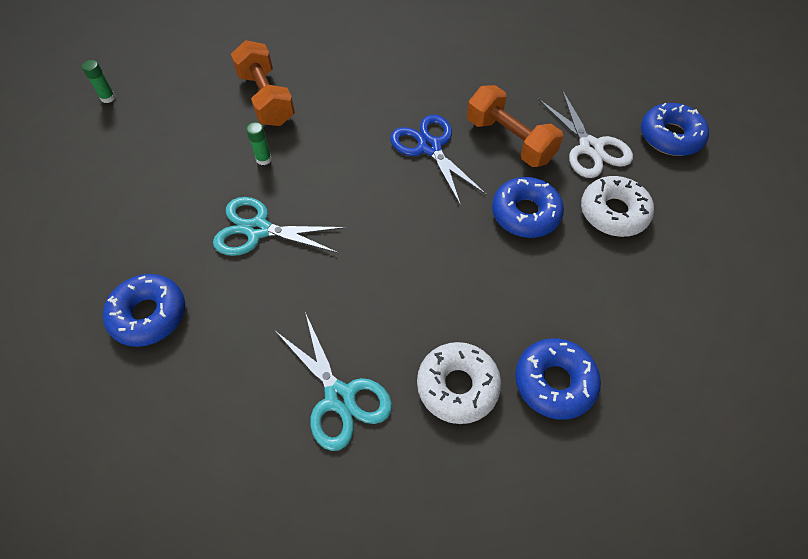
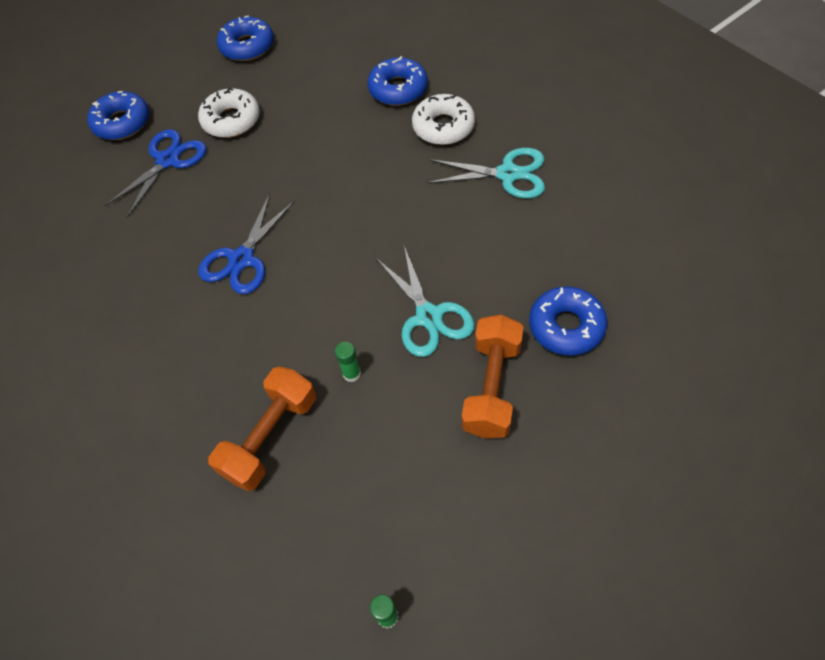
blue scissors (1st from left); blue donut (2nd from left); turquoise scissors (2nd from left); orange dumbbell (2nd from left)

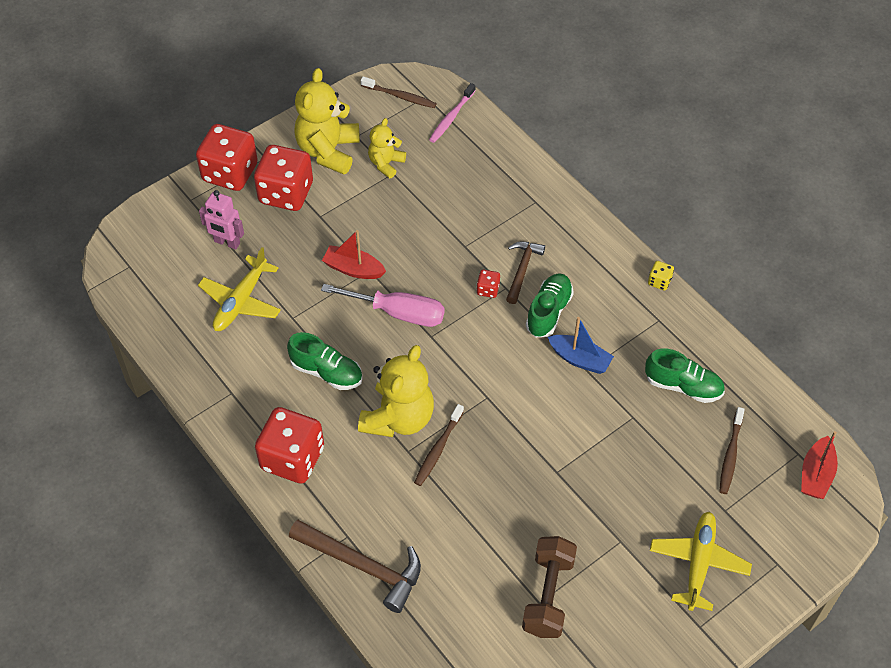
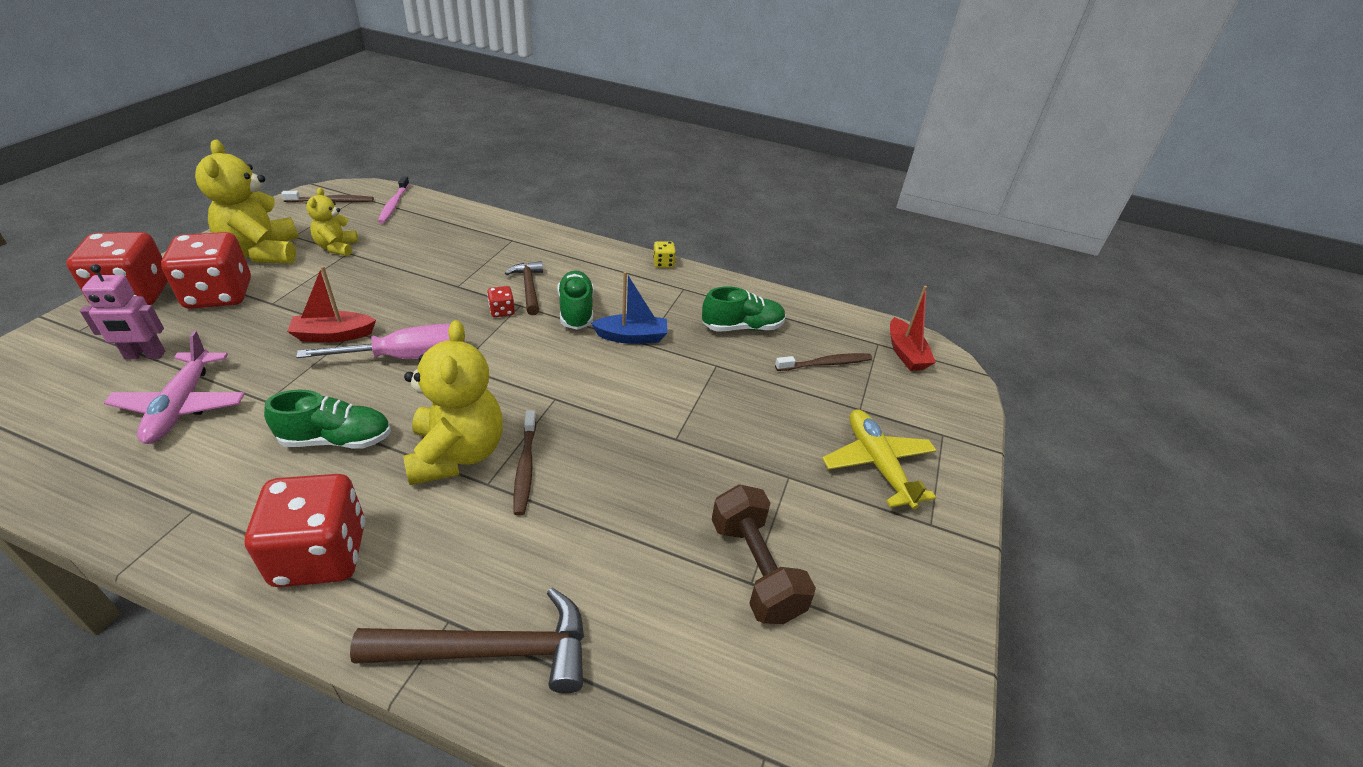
pink plane; brown toothbrush (3rd from left)

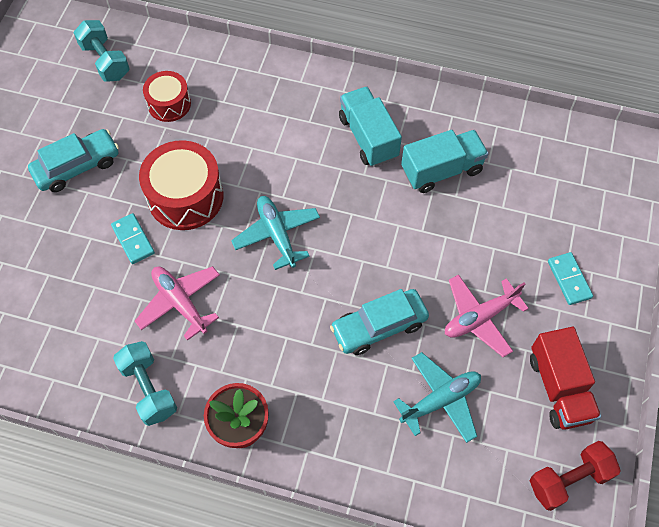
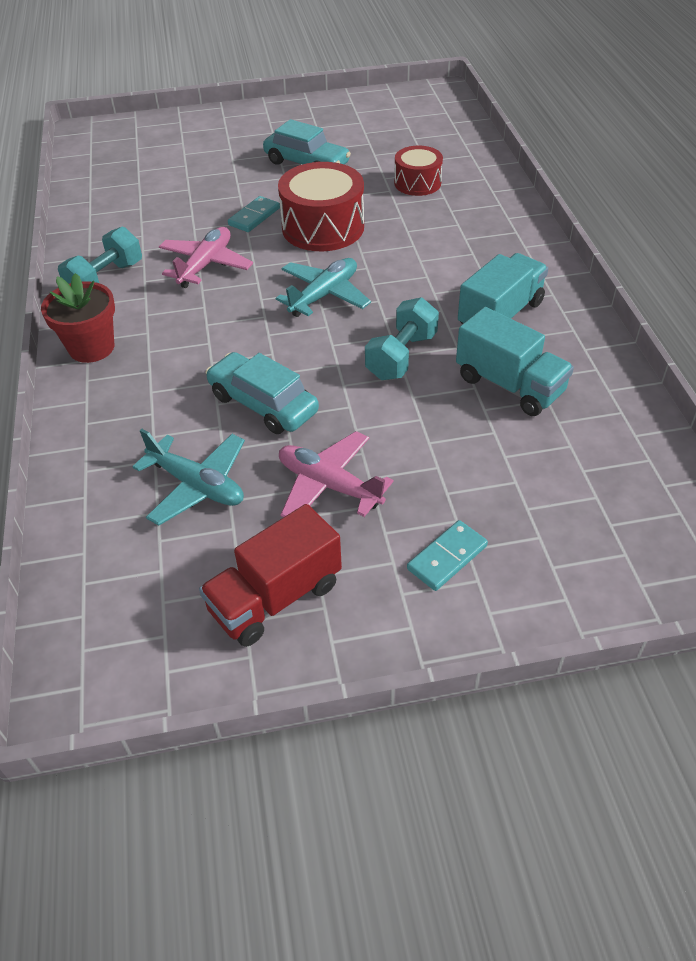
turquoise dumbbell (2nd from left); red dumbbell

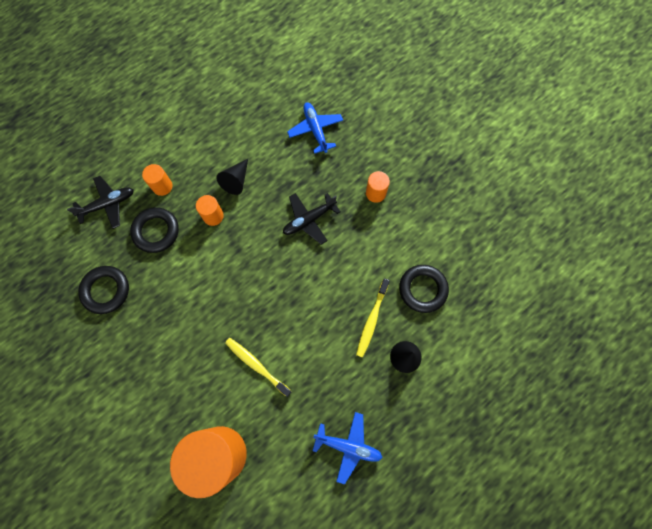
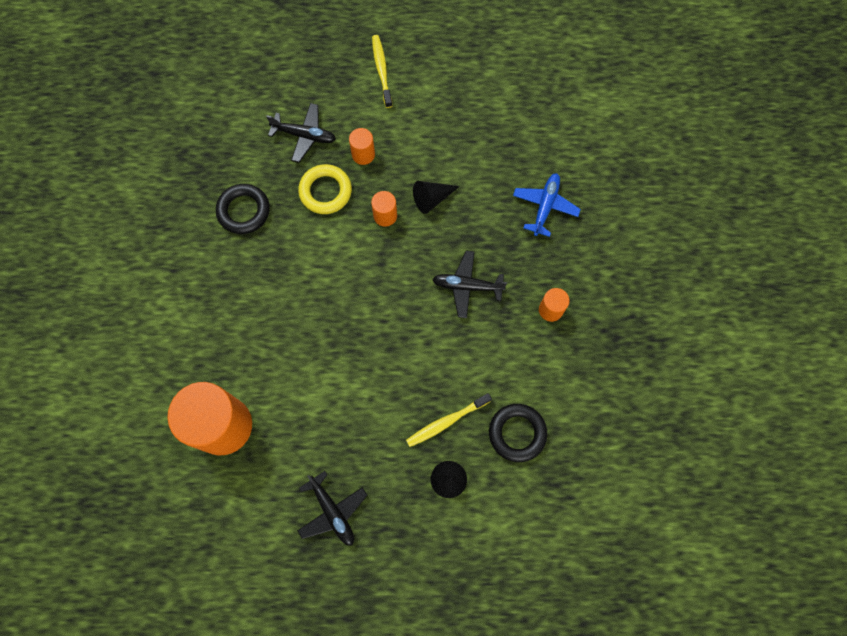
black plane (2nd from left); yellow ring; yellow toothbrush (1st from left)

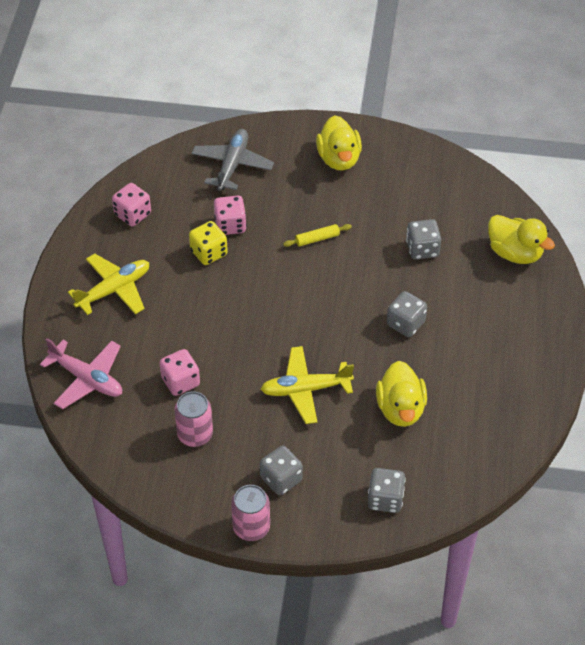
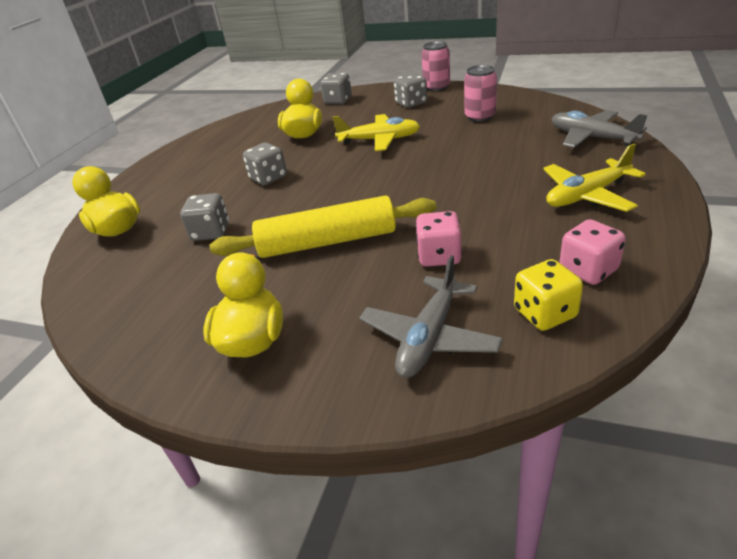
yellow rolling pin; yellow dice; grey plane (2nd from left); pink dice (2nd from left in the first image)

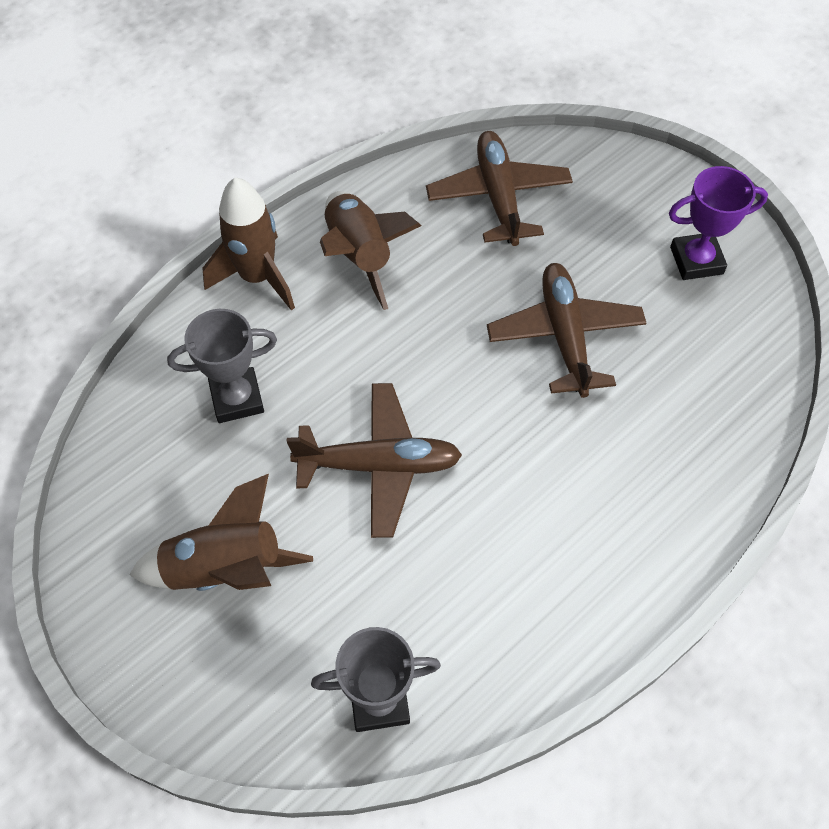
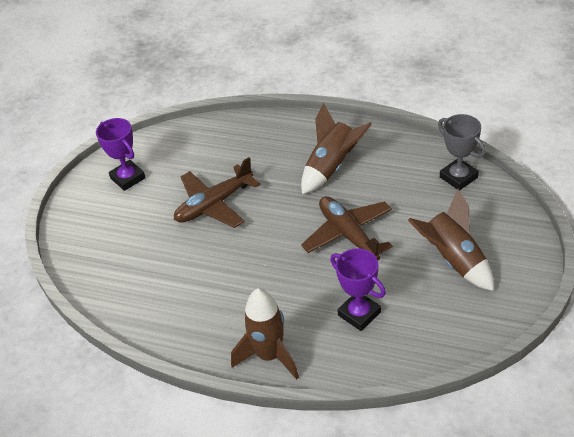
brown rocket (2nd from left); purple trophy (2nd from left); brown plane (2nd from left in the first image)

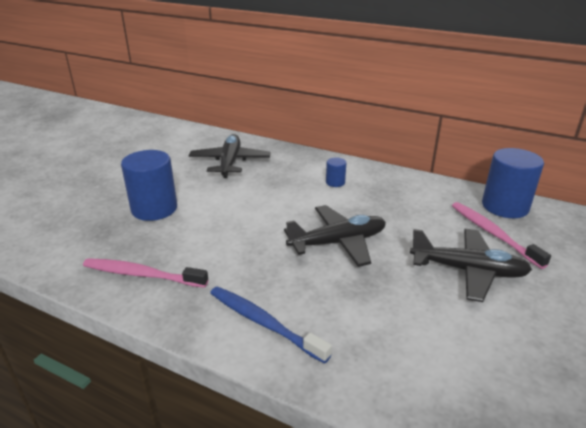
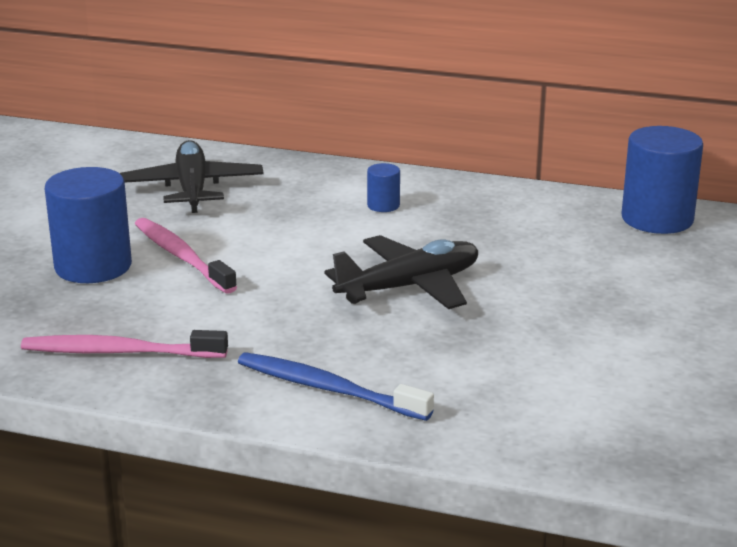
pink toothbrush (2nd from left); black plane (3rd from left in the first image)

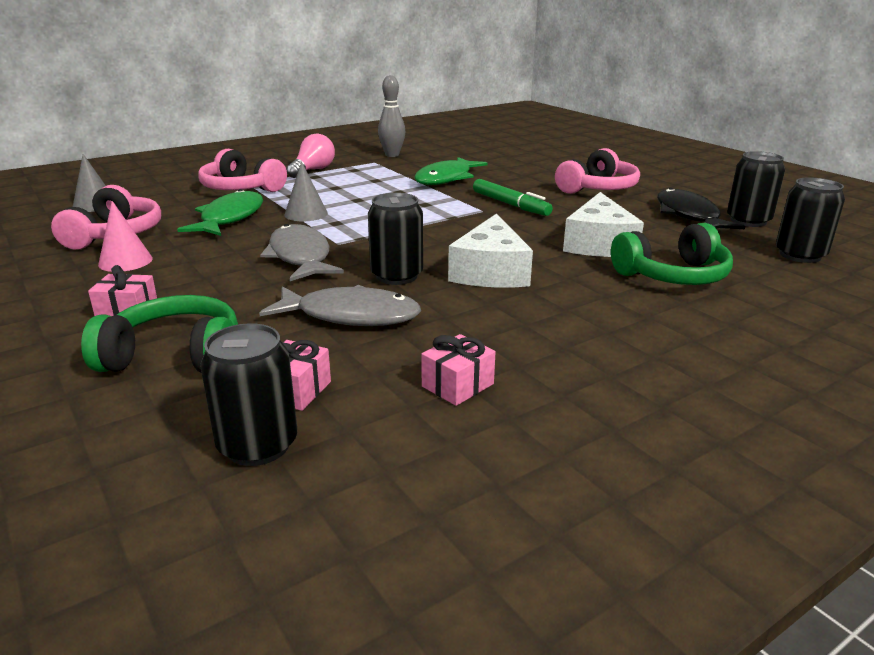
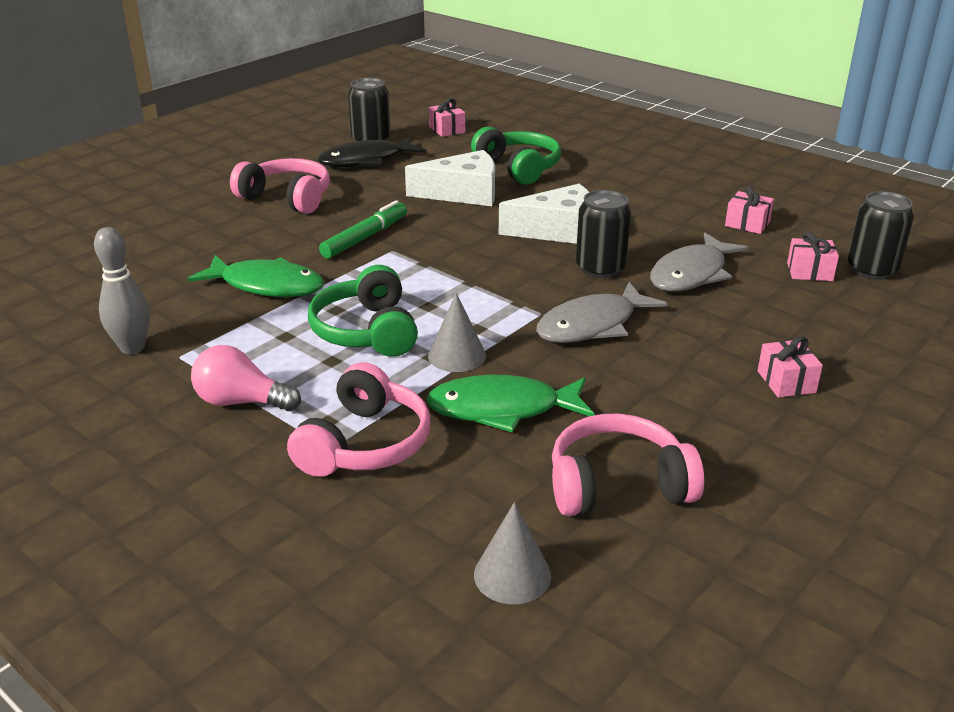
green headphones (1st from left); pink gift (1st from left); grey fish (2nd from left); pink cone

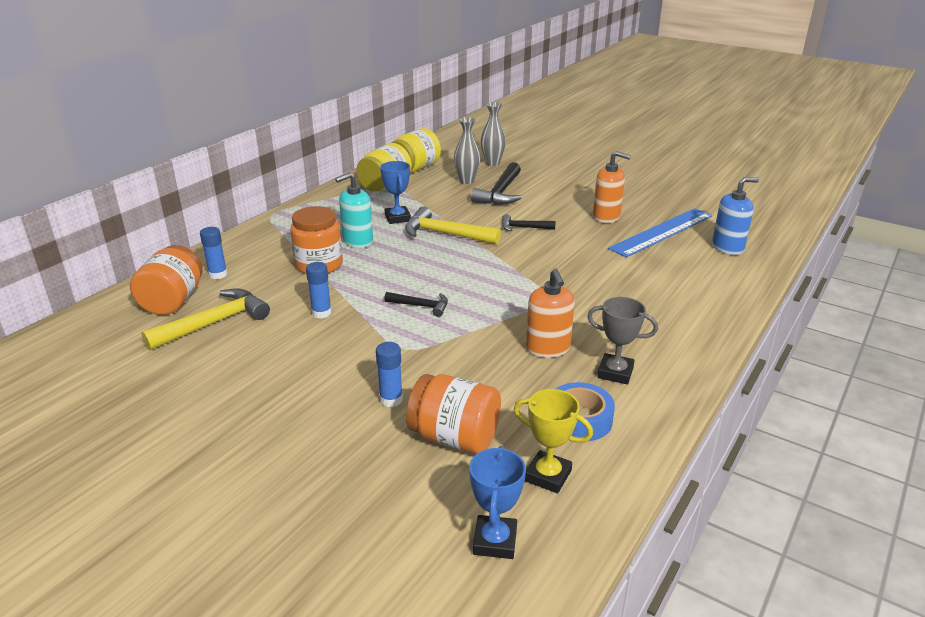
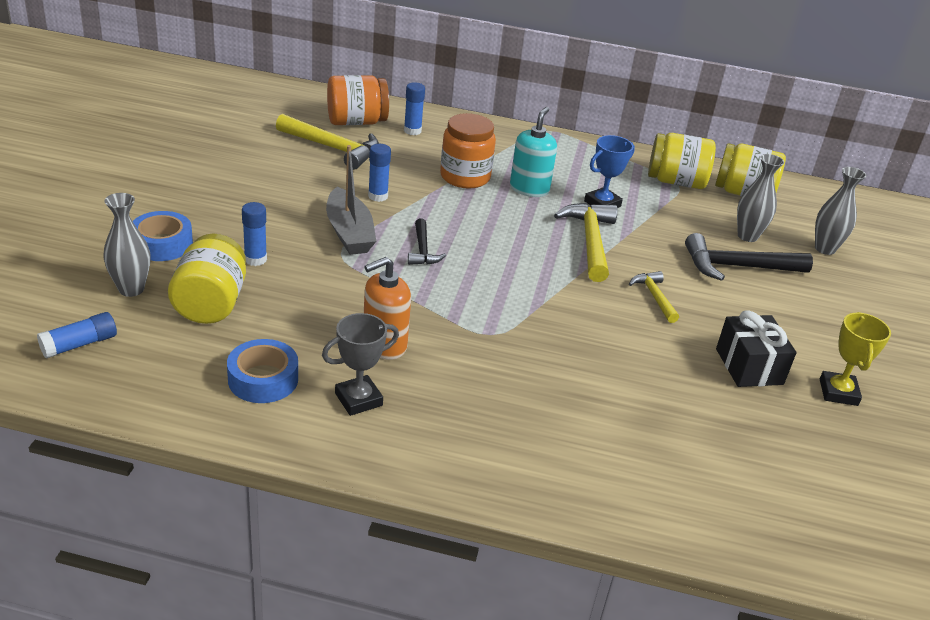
blue glue stick (1st from left); grey vase (1st from left); blue tape (1st from left); yellow jar (1st from left); grey trophy; grey boat; turquoise soap dispenser; yellow hammer (3rd from left); black gift; yellow trophy; blue ruler; blue soap dispenser

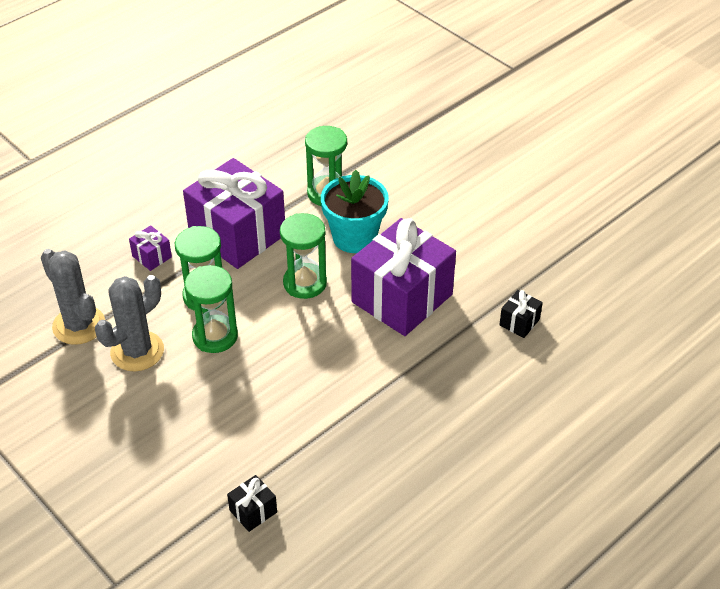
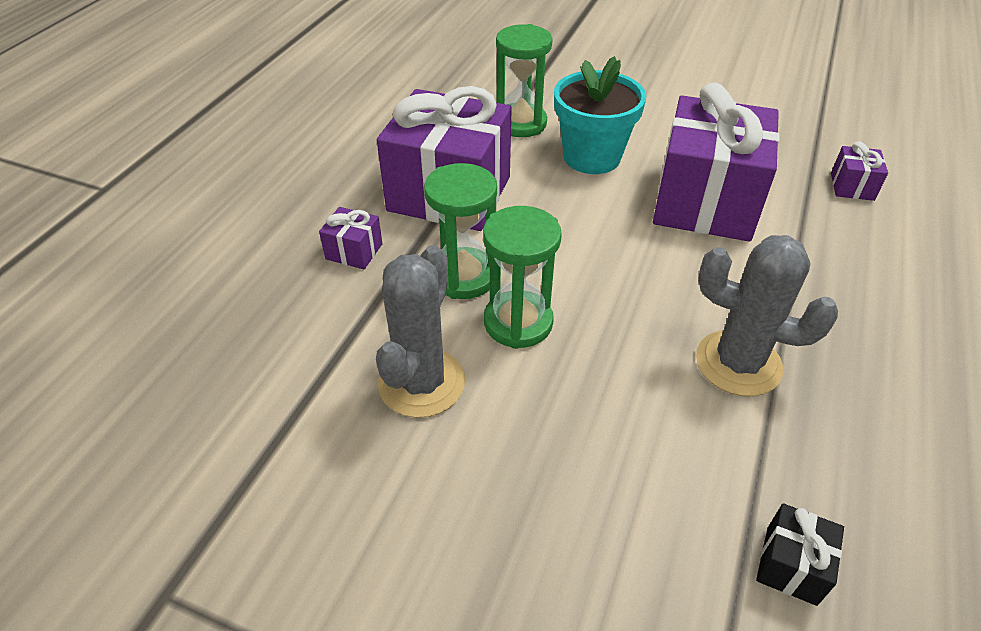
grey cactus (2nd from left); purple gift (4th from left); green hourglass (3rd from left in the first image)

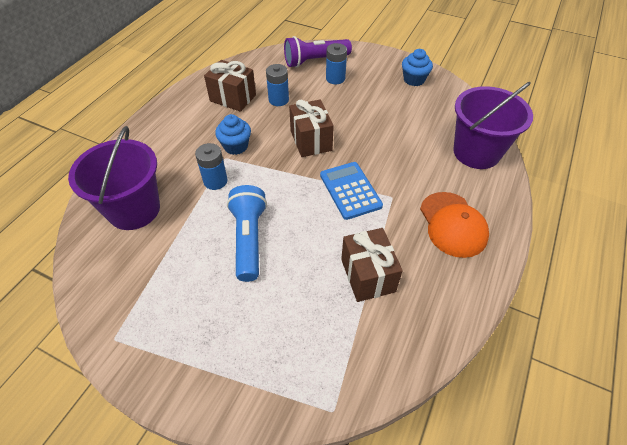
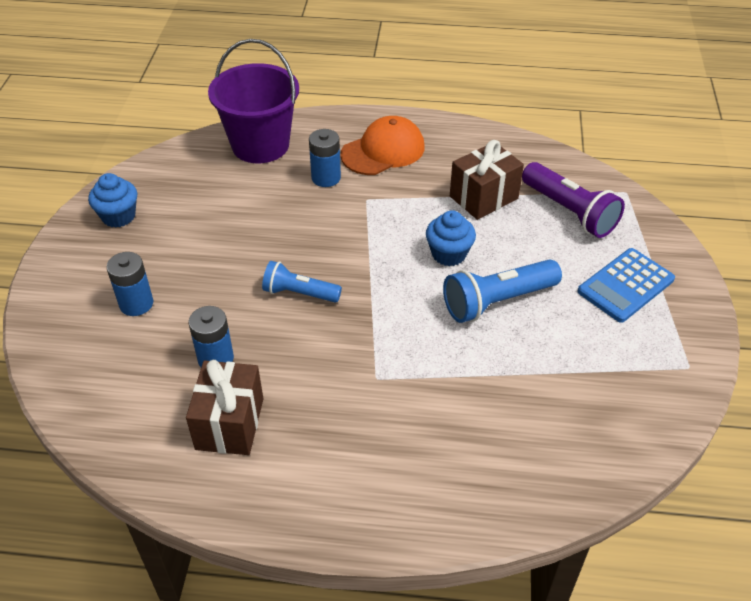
blue flashlight (1st from left); blue battery (3rd from left); blue cupcake (2nd from left); purple flashlight; blue calculator; purple bucket (1st from left in the first image)

